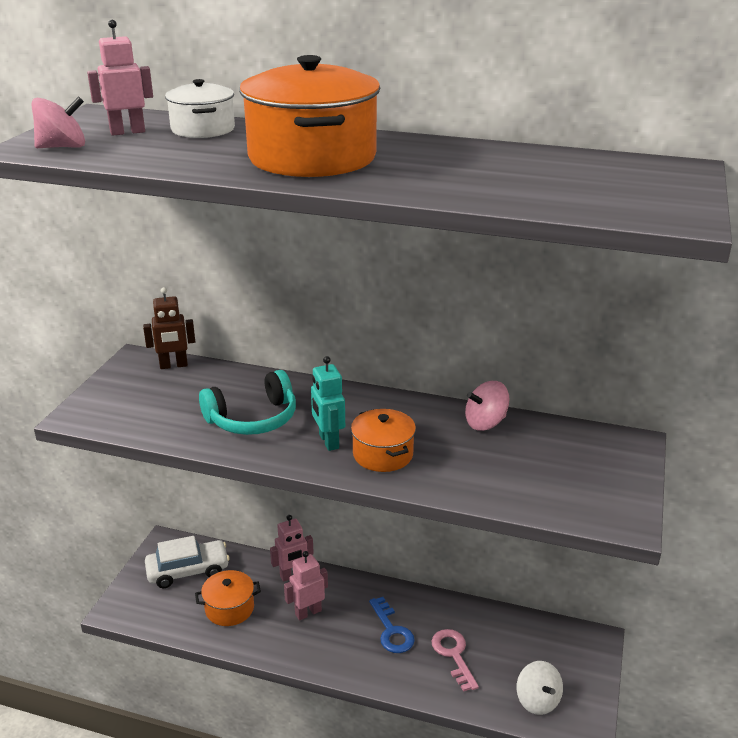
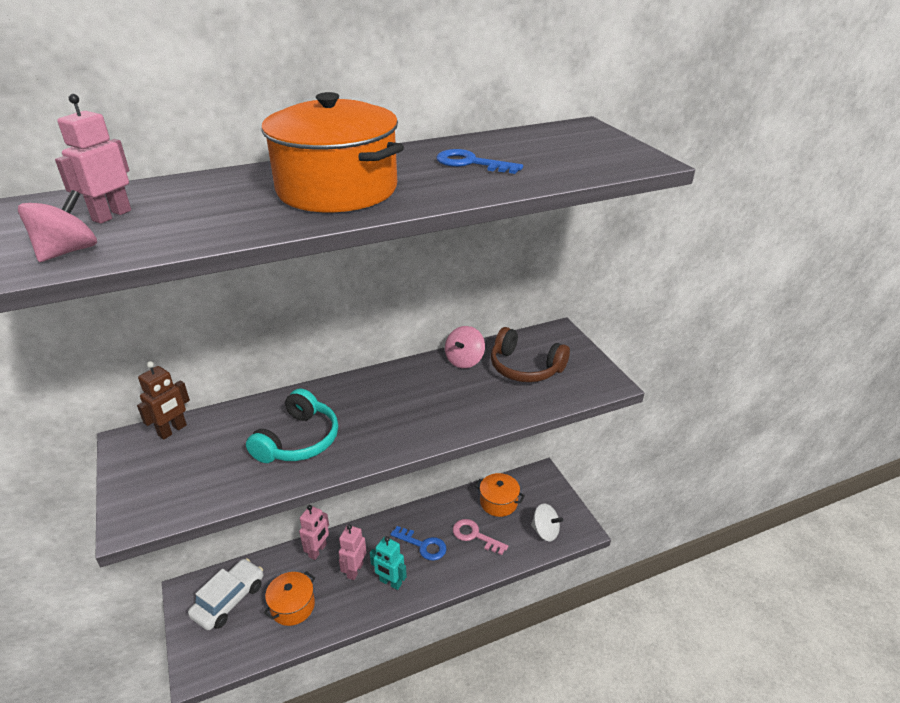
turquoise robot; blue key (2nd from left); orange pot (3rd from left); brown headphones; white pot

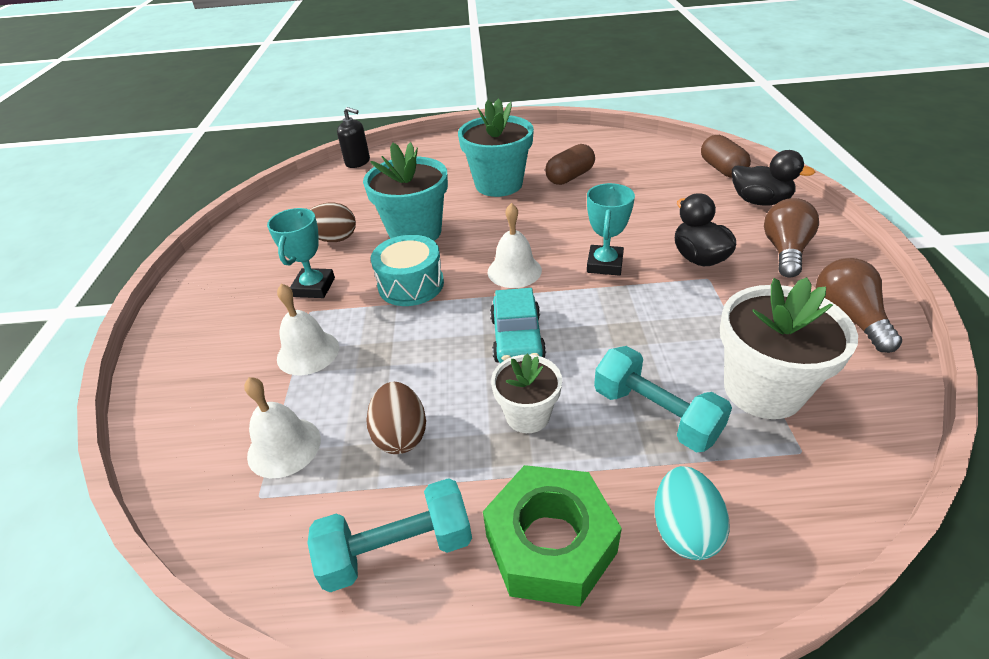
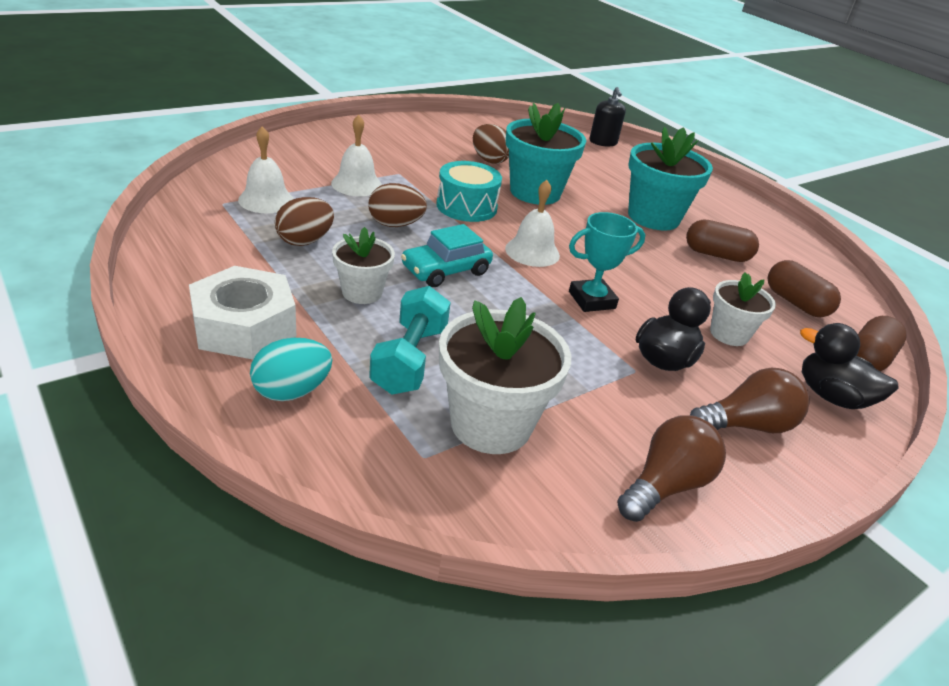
white nut; brown egg (2nd from left); white flower pot (3rd from left); brown capsule (2nd from left); black duck (2nd from left); turquoise trophy (1st from left in the first image); turquoise dumbbell (1st from left in the first image)

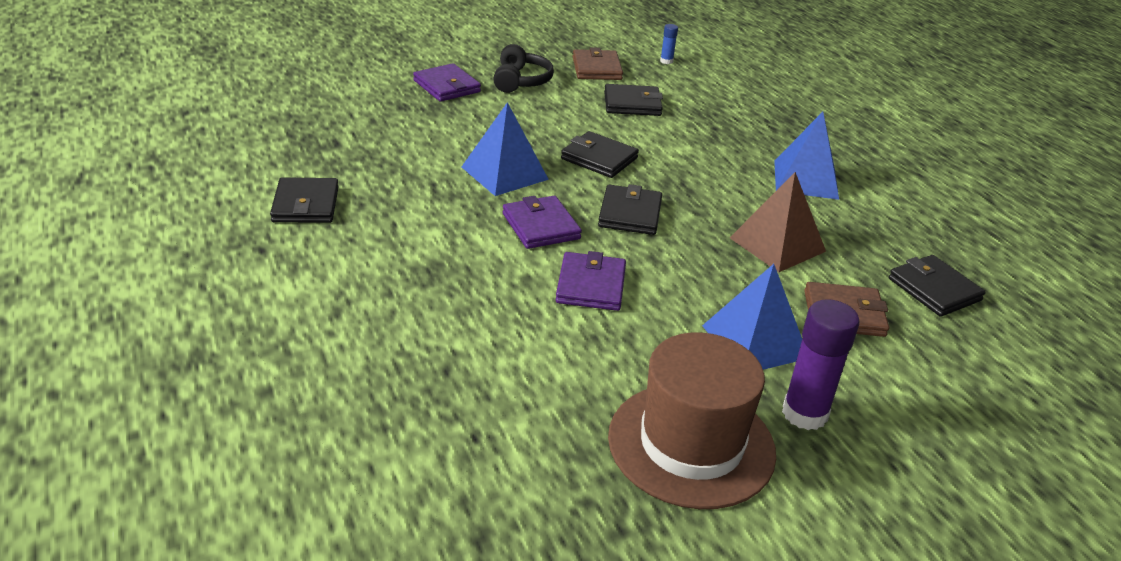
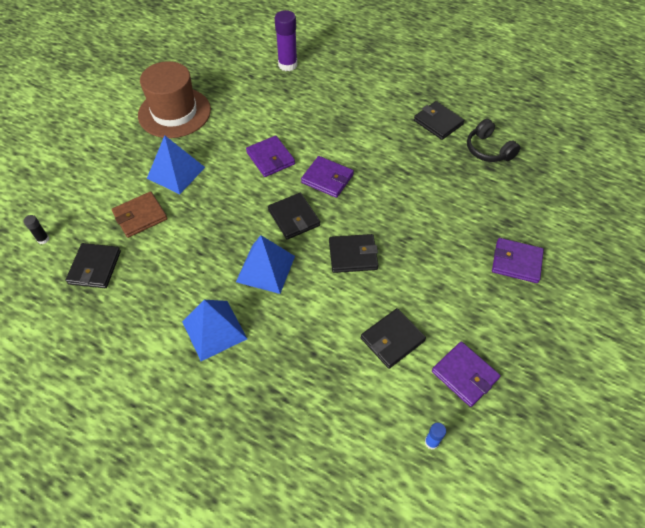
black glue stick; black wallet (1st from left); blue pyramid (3rd from left); purple glue stick; purple wallet (3rd from left); black headphones; brown pyramid

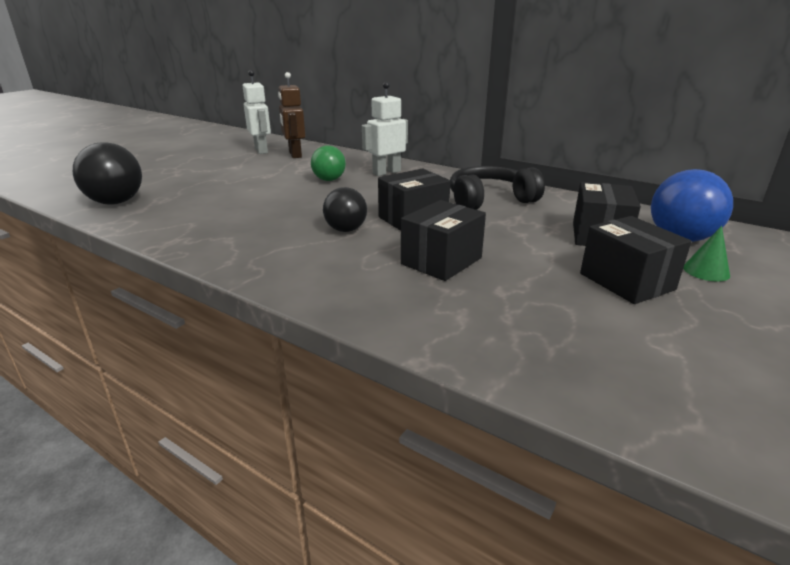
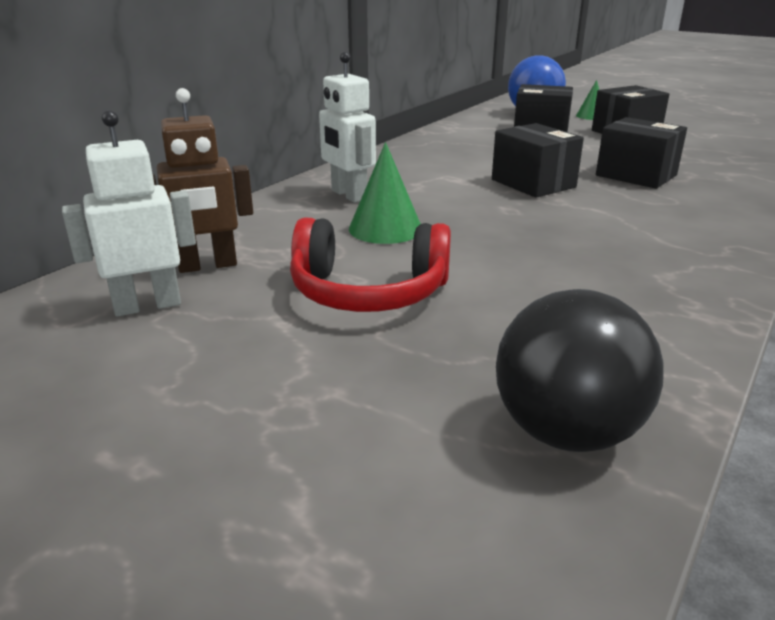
red headphones; green cone (1st from left); black ball (2nd from left in the first image); black headphones

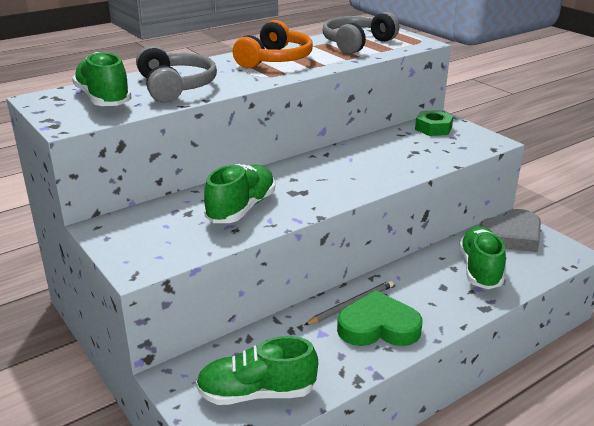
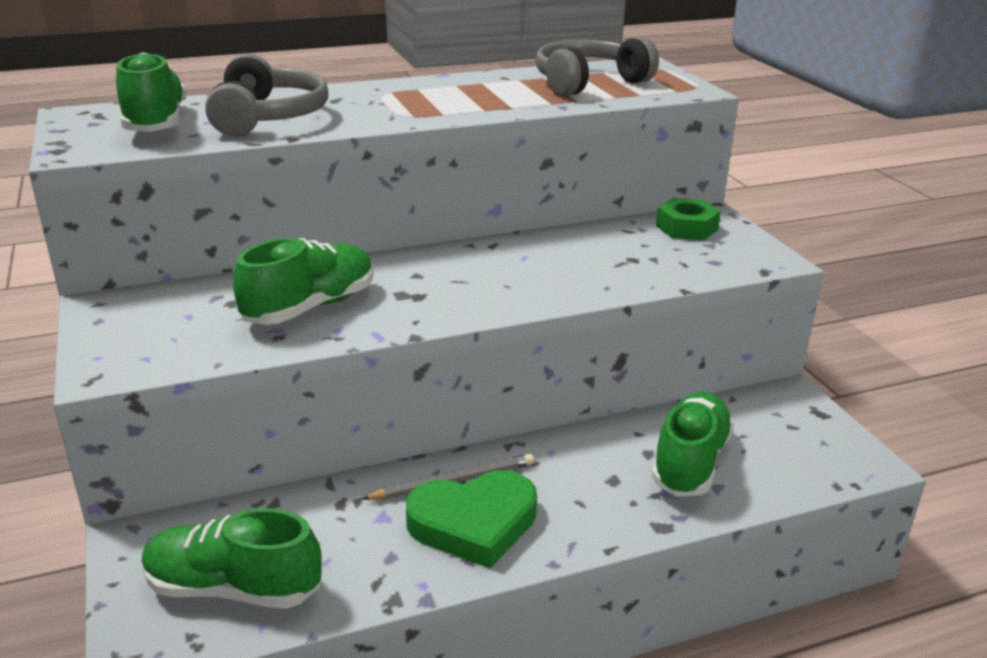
green heart; orange headphones; grey heart

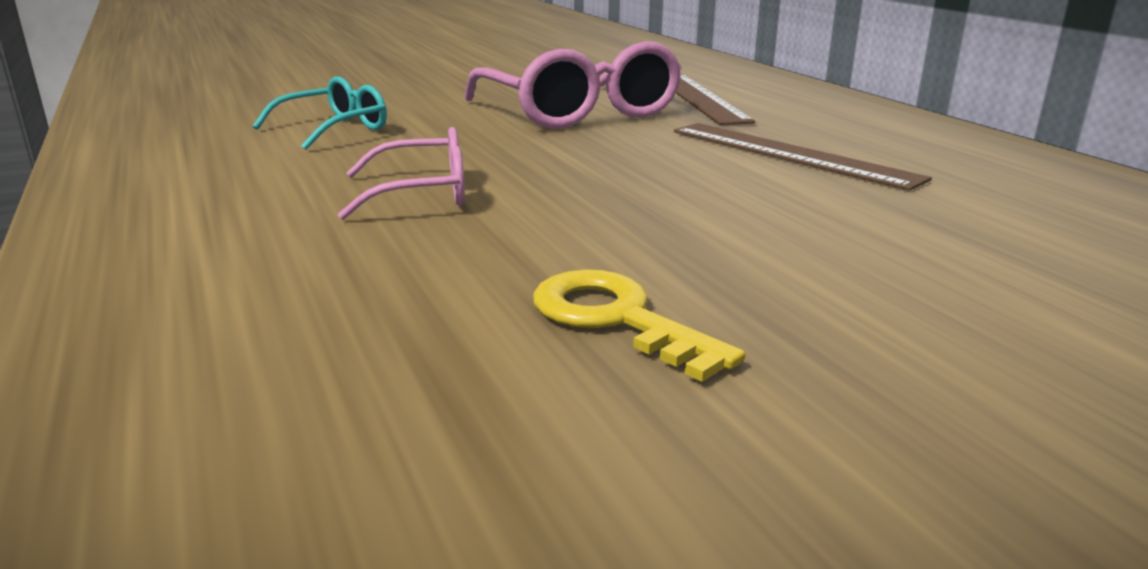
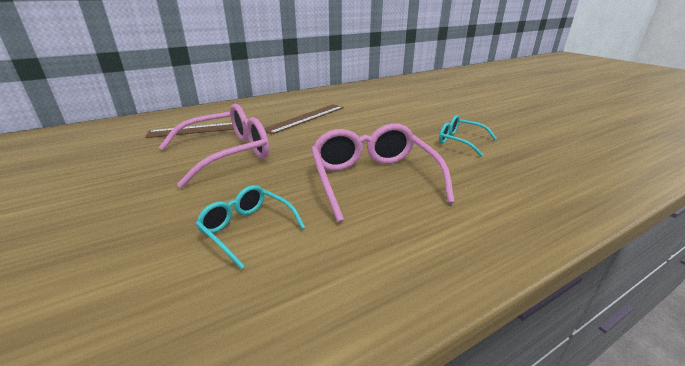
pink glasses (2nd from left); turquoise glasses (2nd from left)

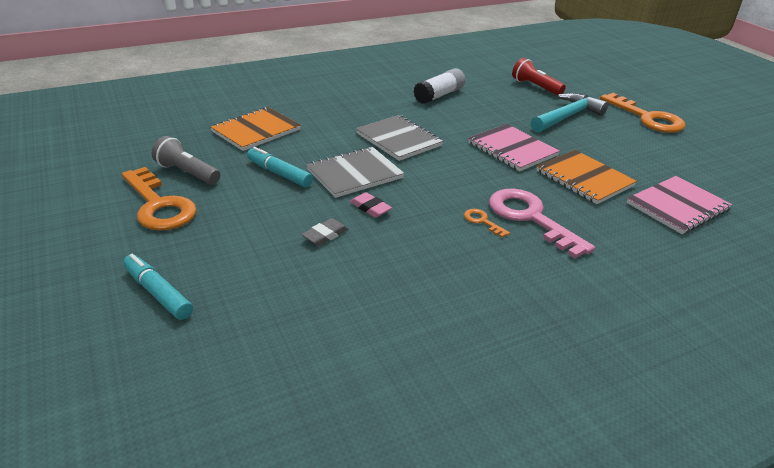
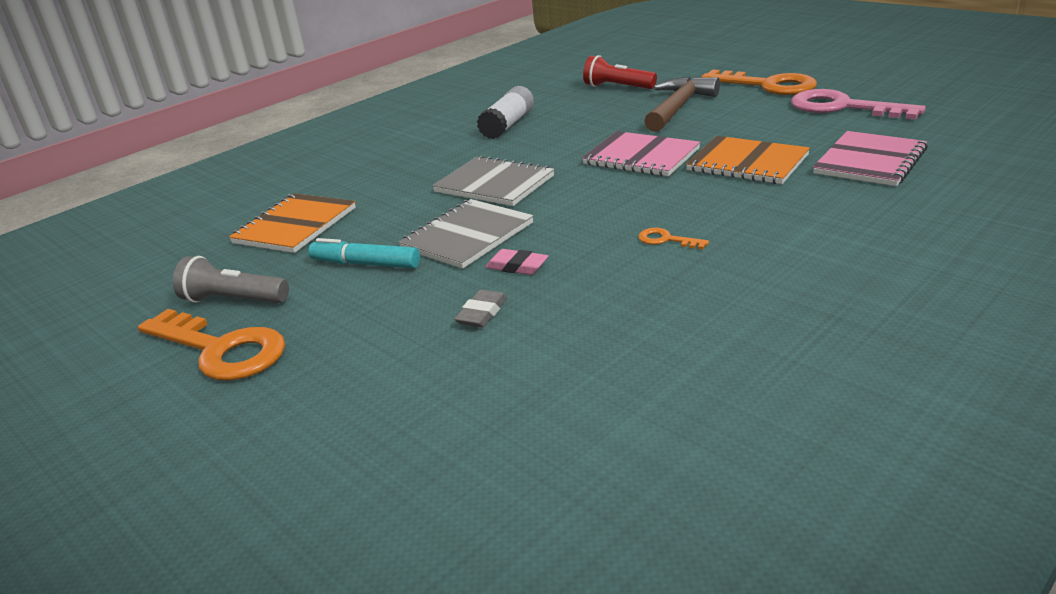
brown hammer; pink key; turquoise marker (1st from left in the first image)

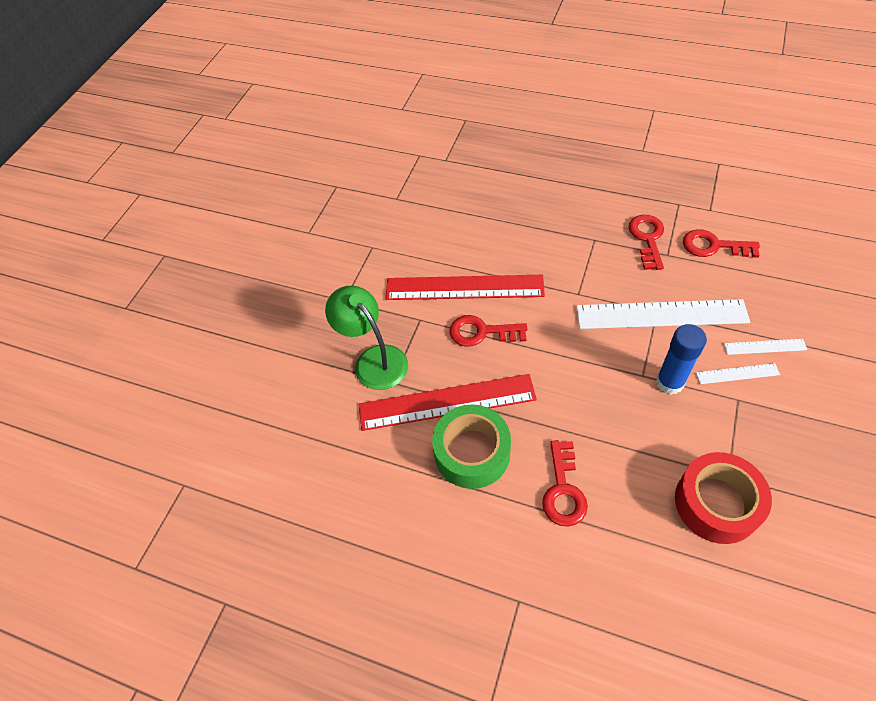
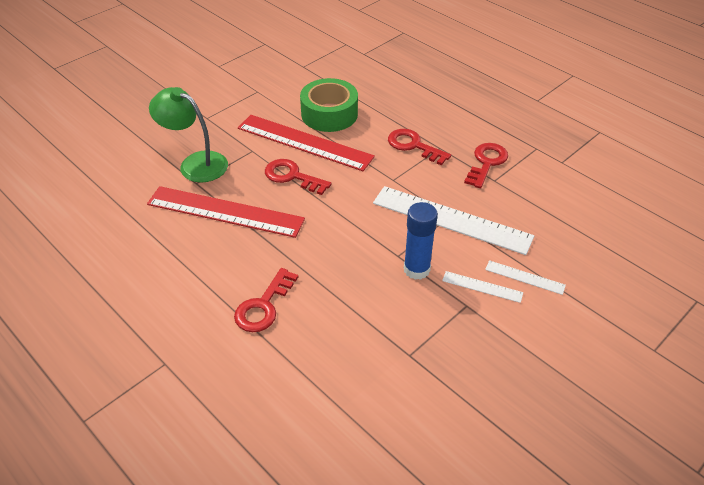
green lamp; green tape; red key (3rd from left); red tape

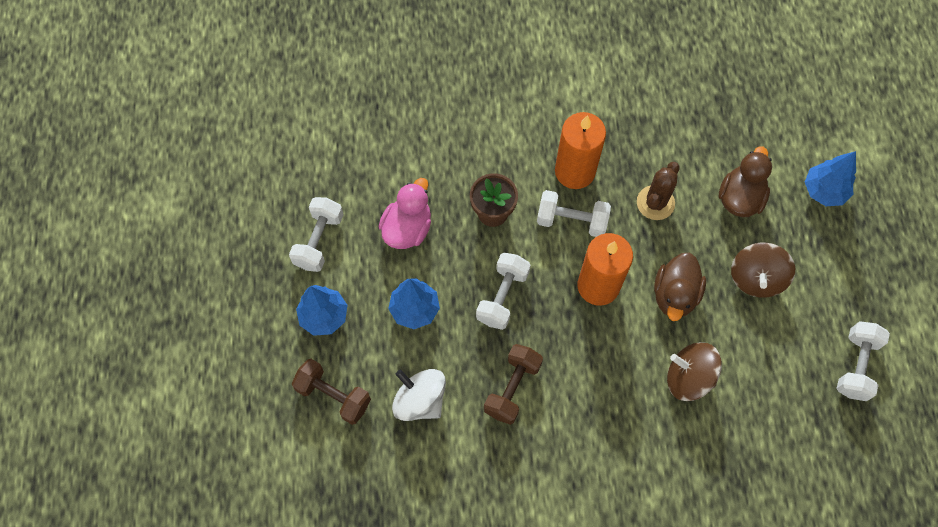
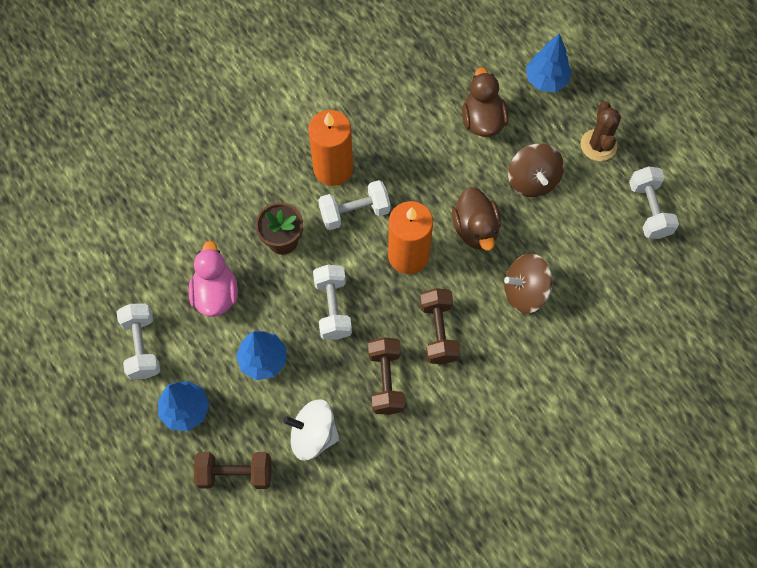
brown dumbbell (3rd from left); brown cactus

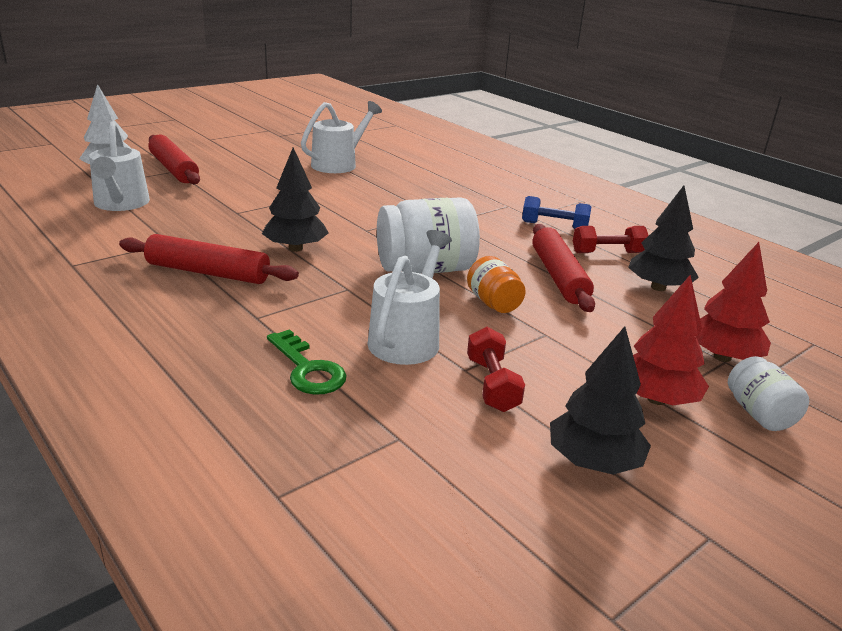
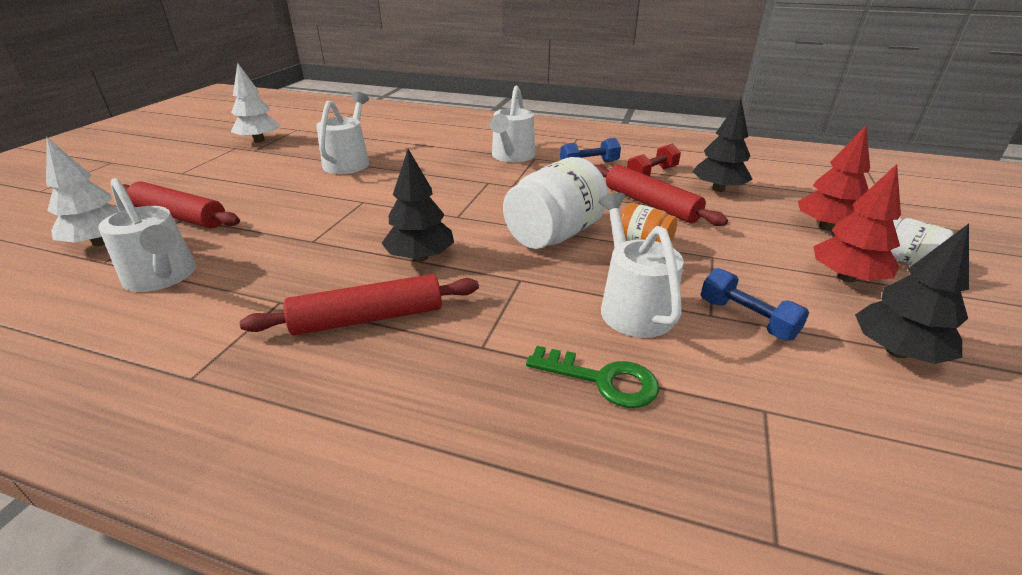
white tree (2nd from left); white watering can (3rd from left); blue dumbbell (2nd from left)

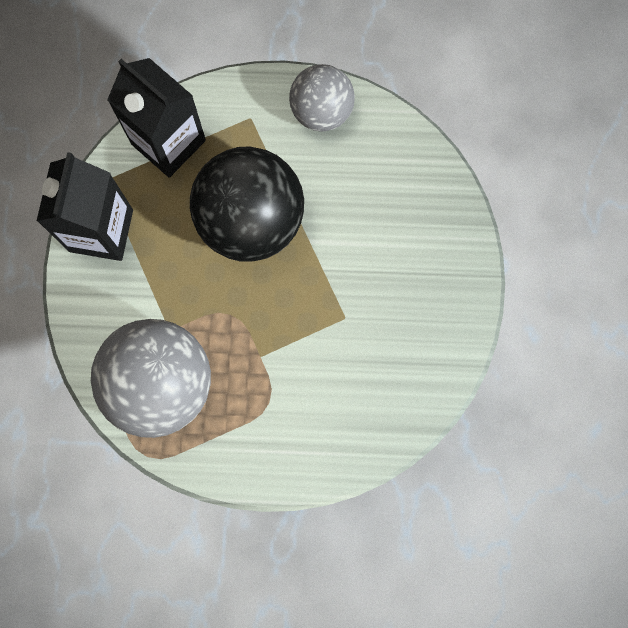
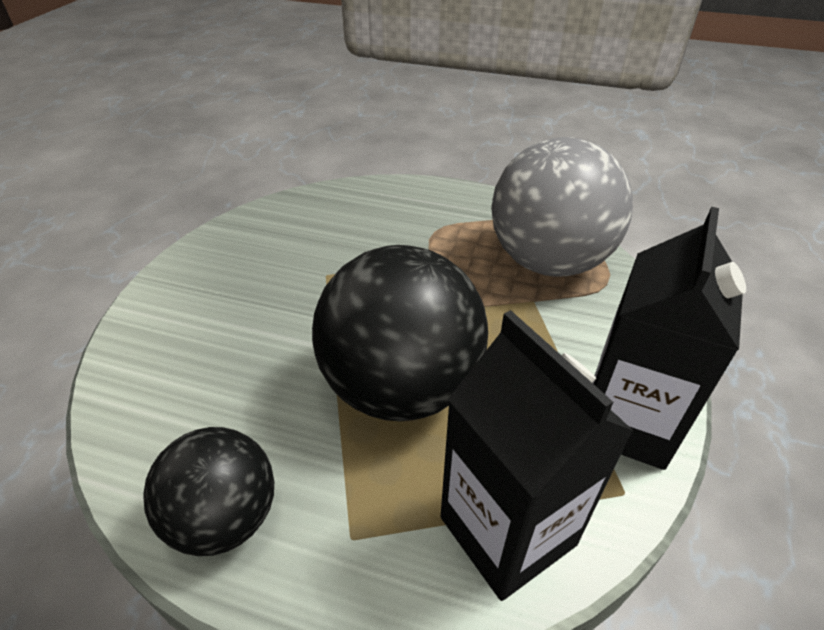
black ball (1st from left)

